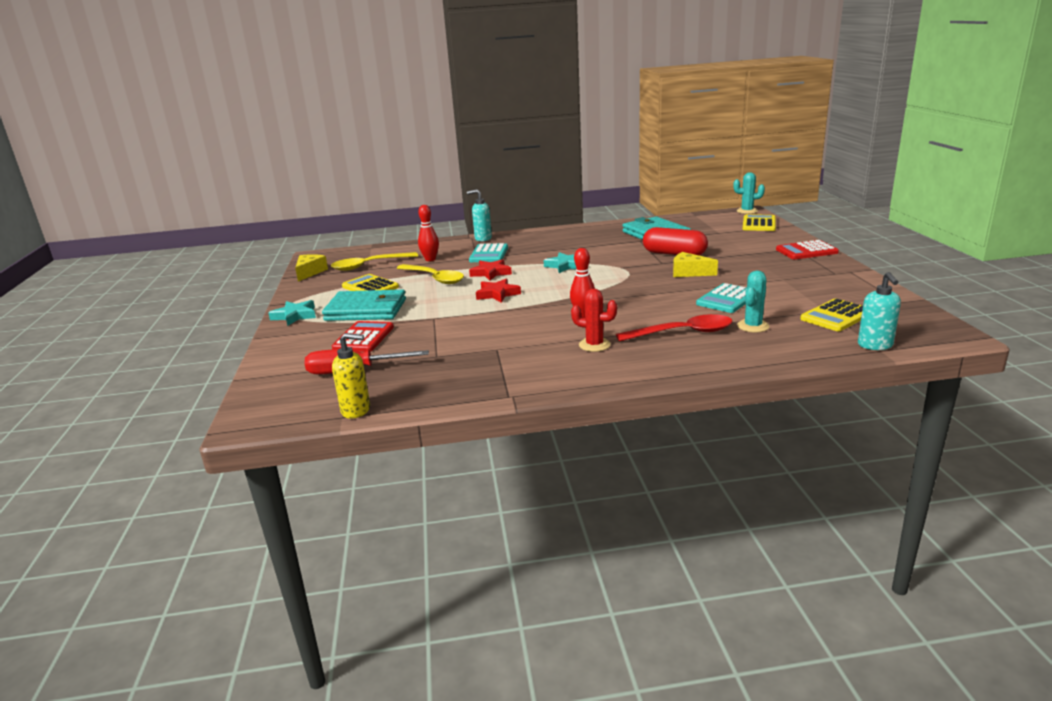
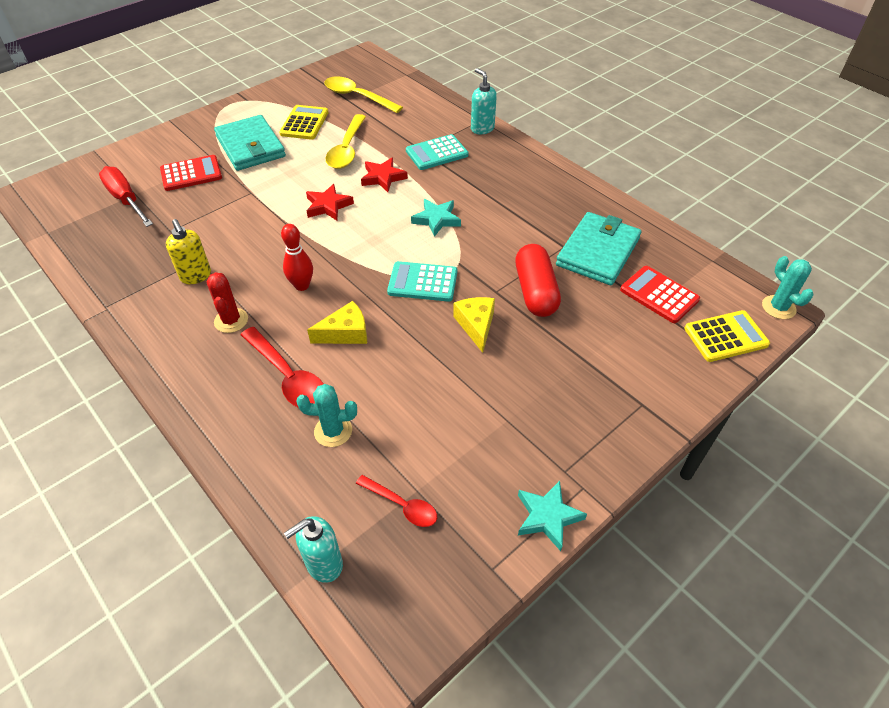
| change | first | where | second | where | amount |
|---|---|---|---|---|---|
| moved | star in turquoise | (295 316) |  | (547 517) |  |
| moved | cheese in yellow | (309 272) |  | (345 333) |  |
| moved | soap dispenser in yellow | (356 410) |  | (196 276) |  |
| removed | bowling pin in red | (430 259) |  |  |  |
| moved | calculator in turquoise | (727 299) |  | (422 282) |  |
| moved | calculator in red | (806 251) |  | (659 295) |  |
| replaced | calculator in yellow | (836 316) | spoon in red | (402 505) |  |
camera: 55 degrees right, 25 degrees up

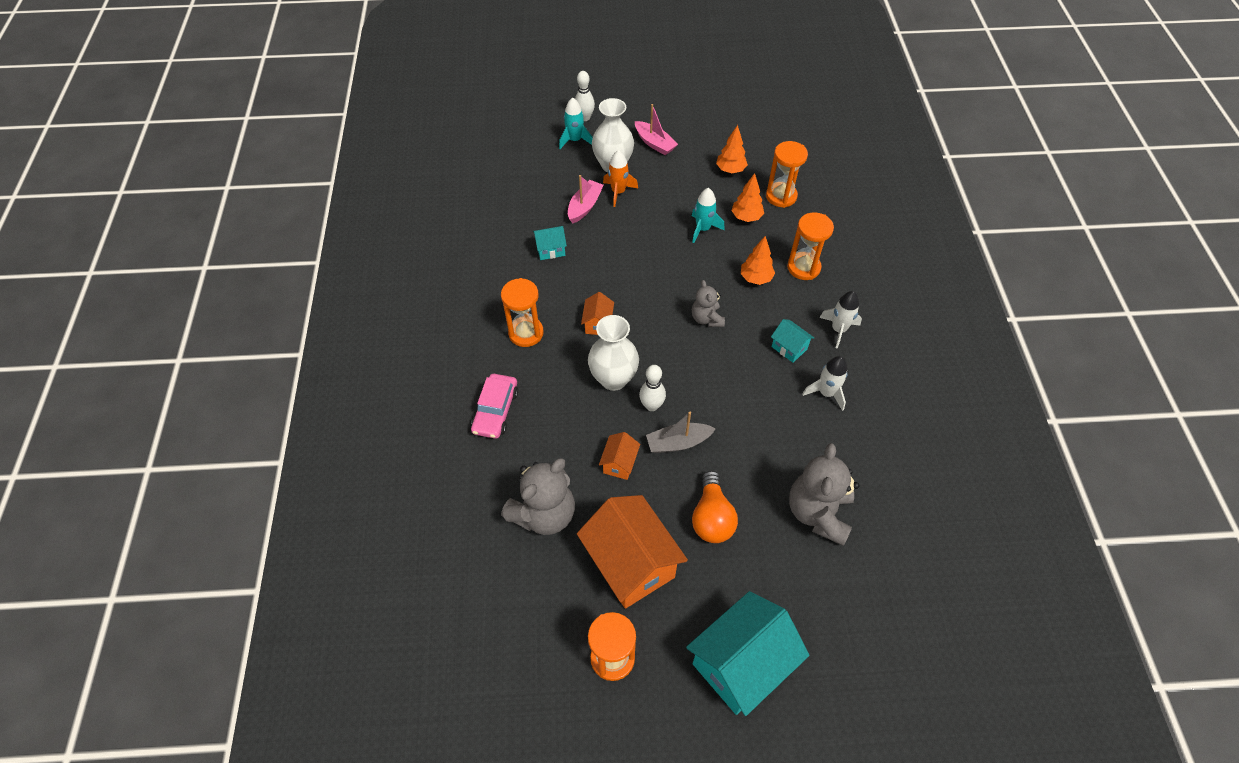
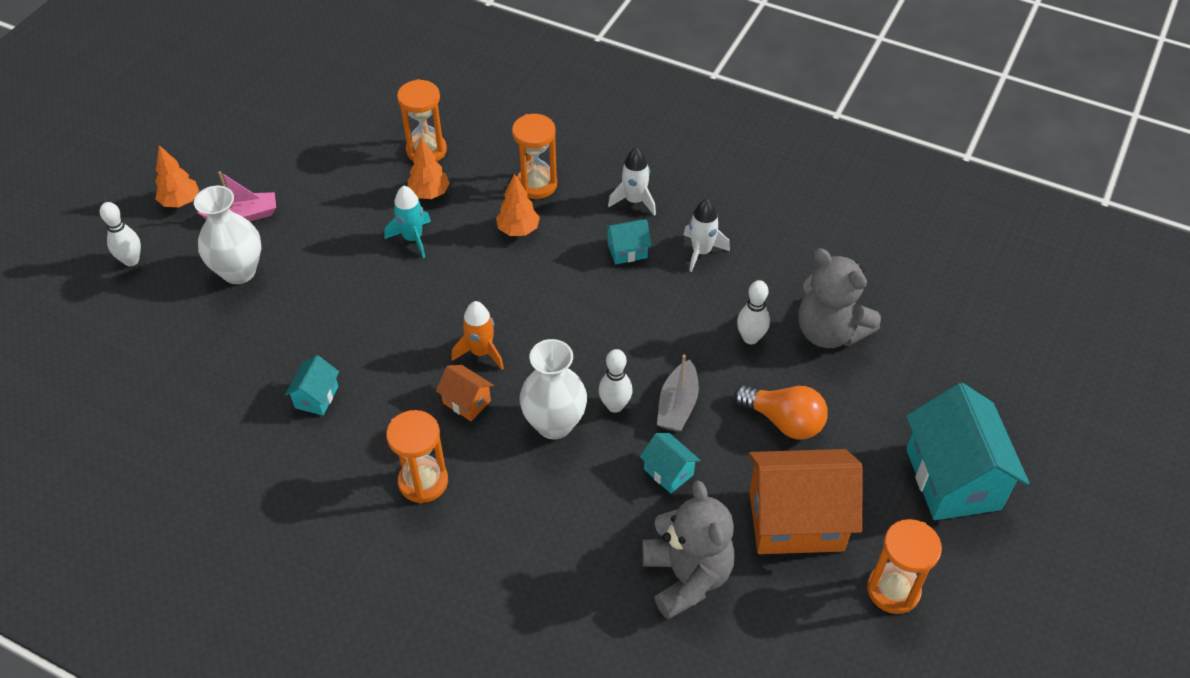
| change | first | where | second | where | amount |
|---|---|---|---|---|---|
| removed | car in pink | (495 411) |  |  |  |
| removed | rocket in turquoise | (575 140) |  |  |  |
| removed | boat in pink | (584 206) |  |  |  |
| recoloured | house in orange | (619 463) | house in turquoise | (668 472) |  |
| moved | rocket in orange | (618 192) |  | (481 352) |  |
| removed | teddy bear in grey | (706 319) |  |  |  |
| moved | tree in orange | (730 170) |  | (180 202) |  |
| added |  |  | bowling pin in white | (750 338) |  |
camera: 60 degrees left, 5 degrees down

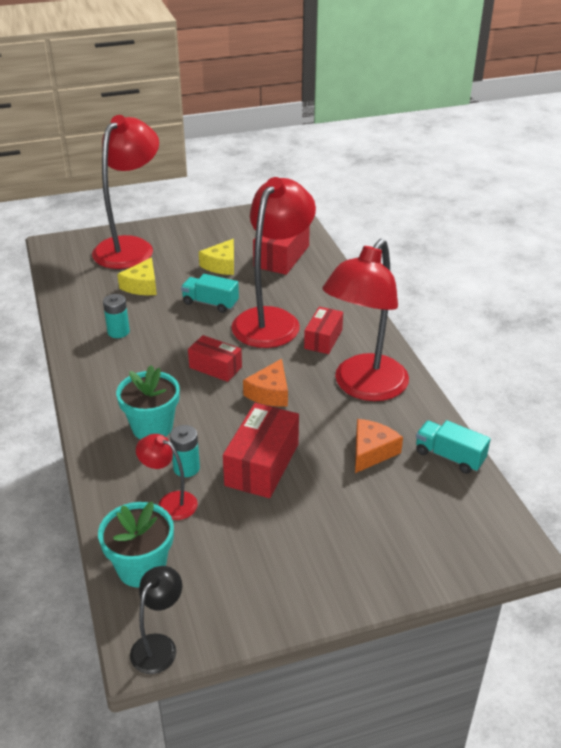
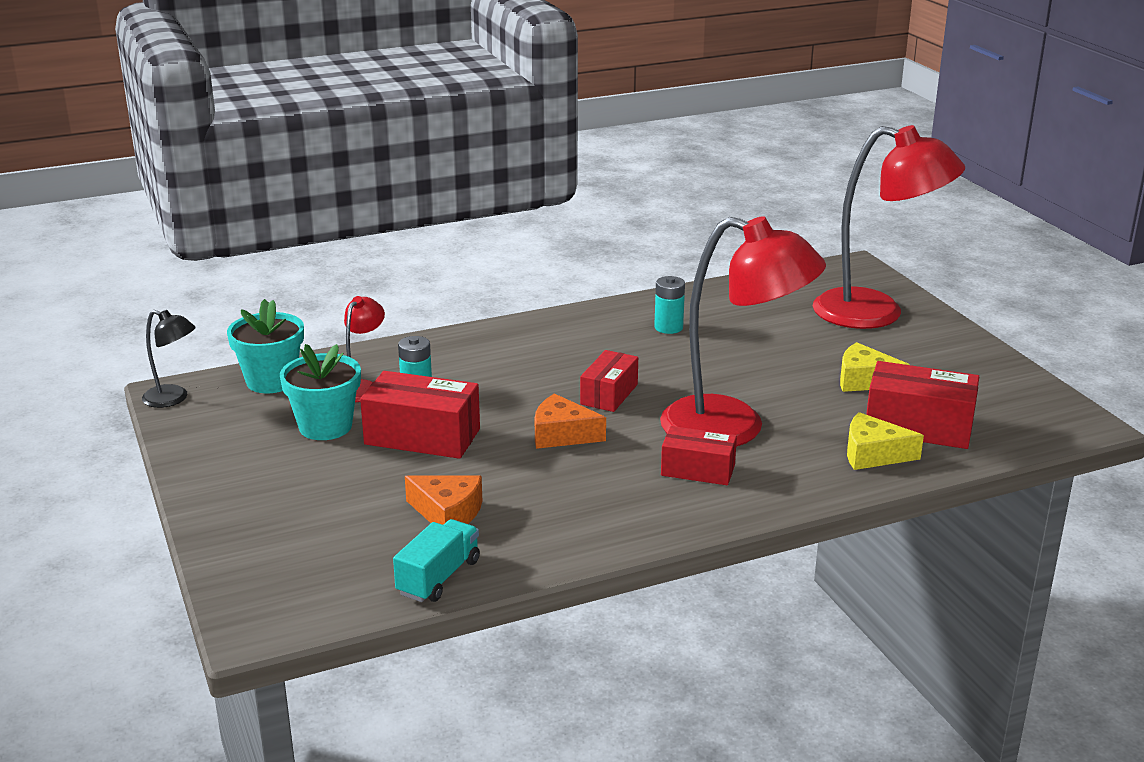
| change | first | where | second | where | amount |
|---|---|---|---|---|---|
| moved | flower pot in turquoise | (152 427) |  | (325 426) |  |
| moved | cheese in yellow | (142 286) |  | (873 454) |  |
| removed | truck in turquoise | (210 303) |  |  |  |
| removed | lamp in red | (363 387) |  |  |  |
camera: 85 degrees right, 10 degrees down

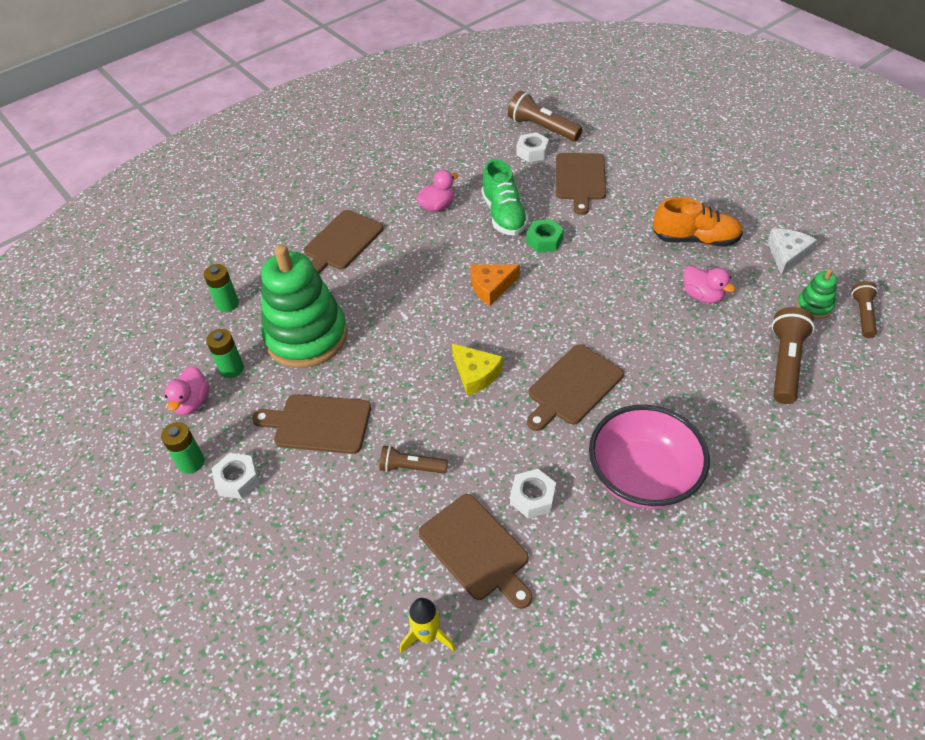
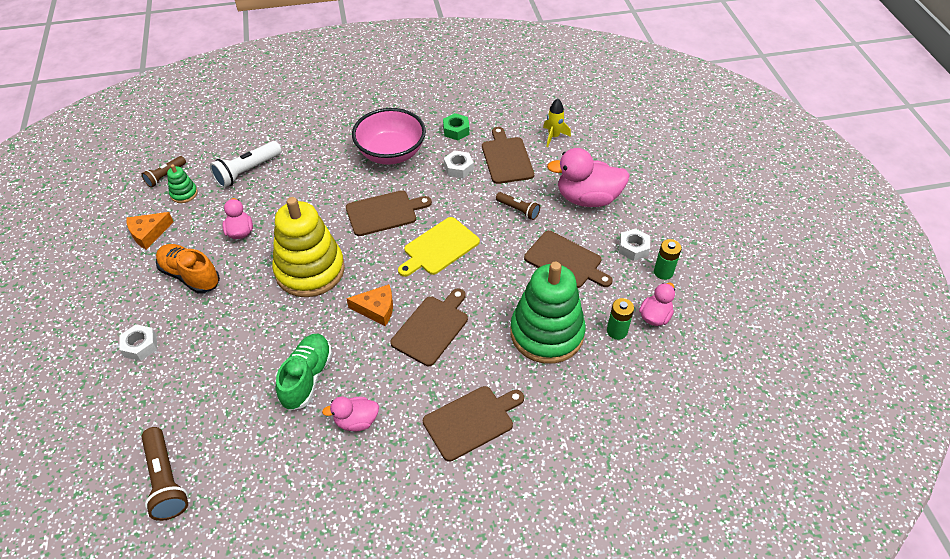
| change | first | where | second | where | amount |
|---|---|---|---|---|---|
| removed | battery in green | (227 304) |  |  |  |
| replaced | cheese in yellow | (475 374) | cutting board in yellow | (439 248) |  |
| moved | nut in white | (532 152) |  | (140 346) |  |
| moved | nut in green | (544 240) |  | (456 130) |  |
| moved | cutting board in brown | (580 179) |  | (431 328) |  |
| recoloured | cheese in white | (787 255) | cheese in orange | (148 233) |  |
| recoloured | flashlight in brown | (785 363) | flashlight in white | (247 171) |  |
| added |  |  | stacking toy in yellow | (310 270) |  |
| added |  |  | duck in pink | (587 198) |  |
camera: 155 degrees left, 0 degrees up

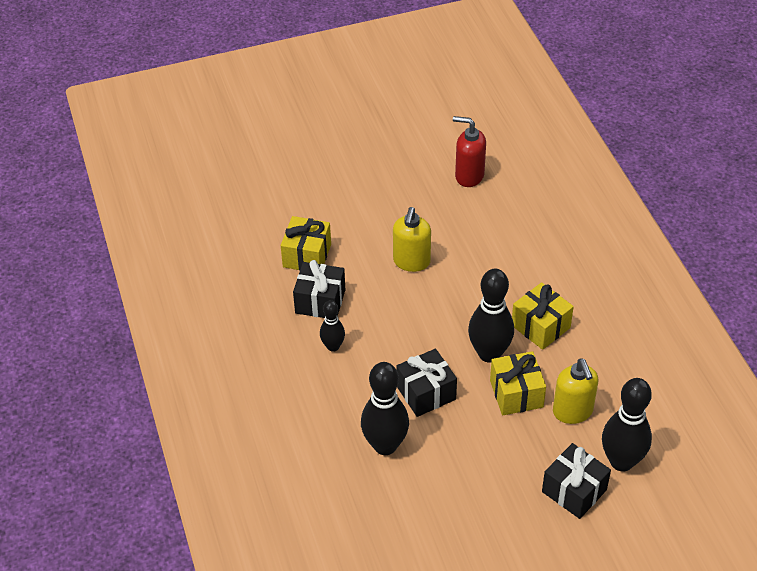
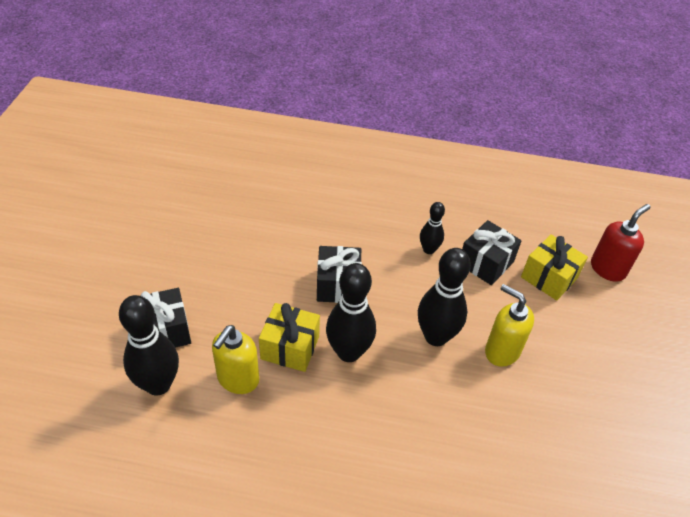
| change | first | where | second | where | amount |
|---|---|---|---|---|---|
| moved | bowling pin in black | (385 445) |  | (436 336) |  |
| moved | soap dispenser in red | (469 176) |  | (608 269) |  |
| removed | gift in yellow | (540 326) |  |  |  |
| turned | soap dispenser in yellow | (572 412) |  | (238 379) | 75 degrees counterclockwise |
camera: 115 degrees right, 0 degrees up

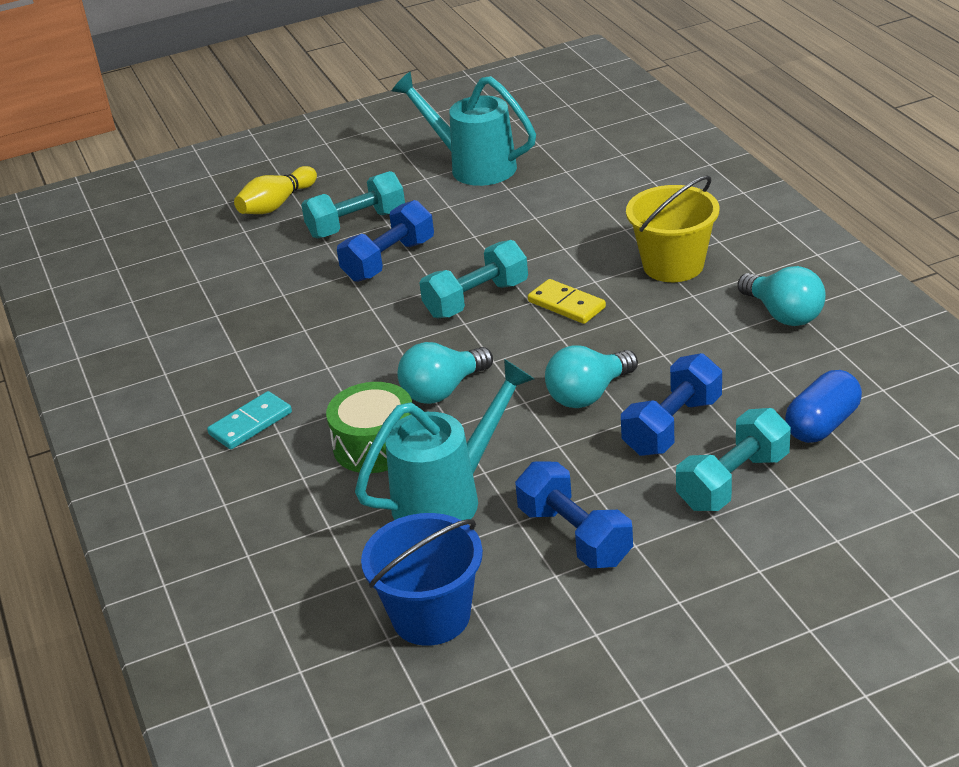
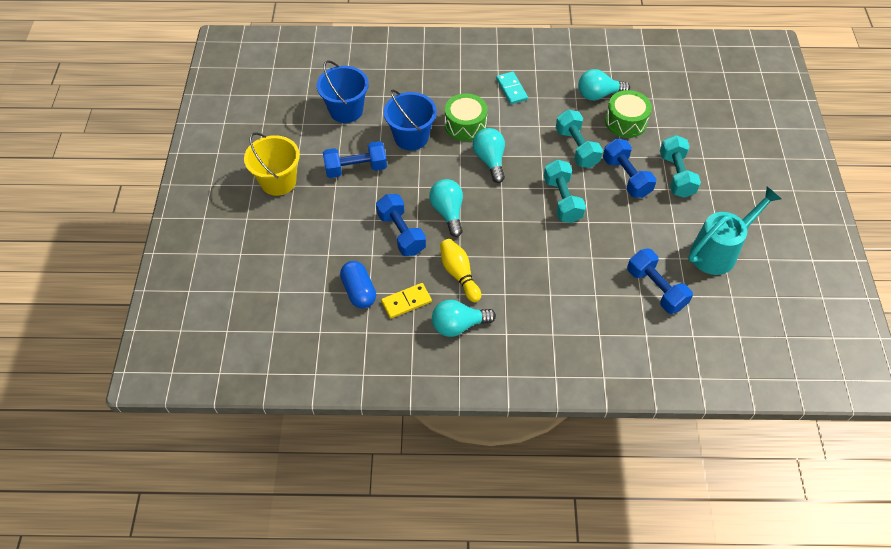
| change | first | where | second | where | amount |
|---|---|---|---|---|---|
| moved | bowling pin in yellow | (276 204) |  | (459 274) |  |
| replaced | watering can in turquoise | (448 498) | bucket in blue | (411 137) |  |
| moved | domino in yellow | (566 304) |  | (406 302) |  |
| moved | bucket in yellow | (673 265) |  | (278 181) |  |
| moved | dumbbell in turquoise | (733 481) |  | (576 148) |  |
| added |  |  | light bulb in turquoise | (598 95) |  |
| added |  |  | drum in green | (625 122) |  |
| added |  |  | dumbbell in blue | (655 289) |  |
camera: 110 degrees right, 20 degrees up

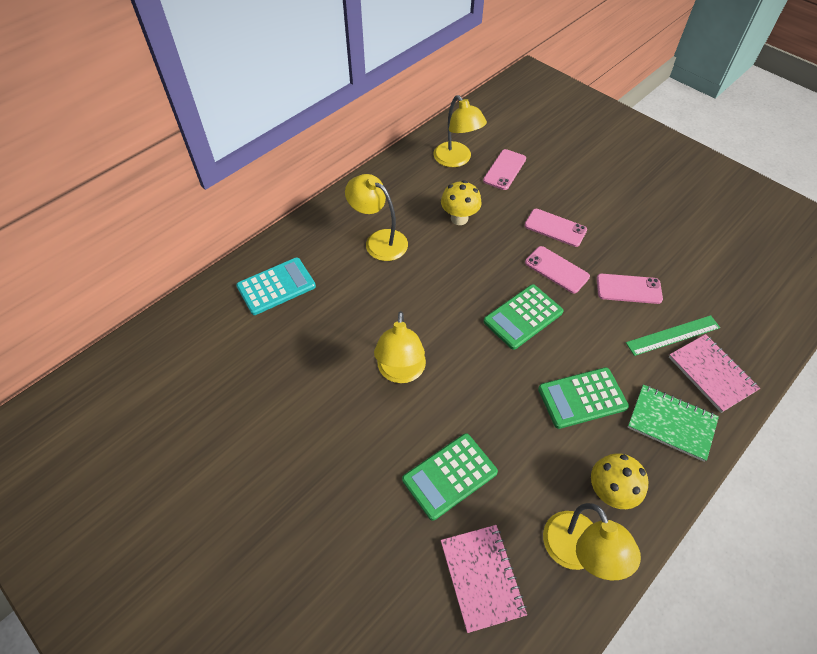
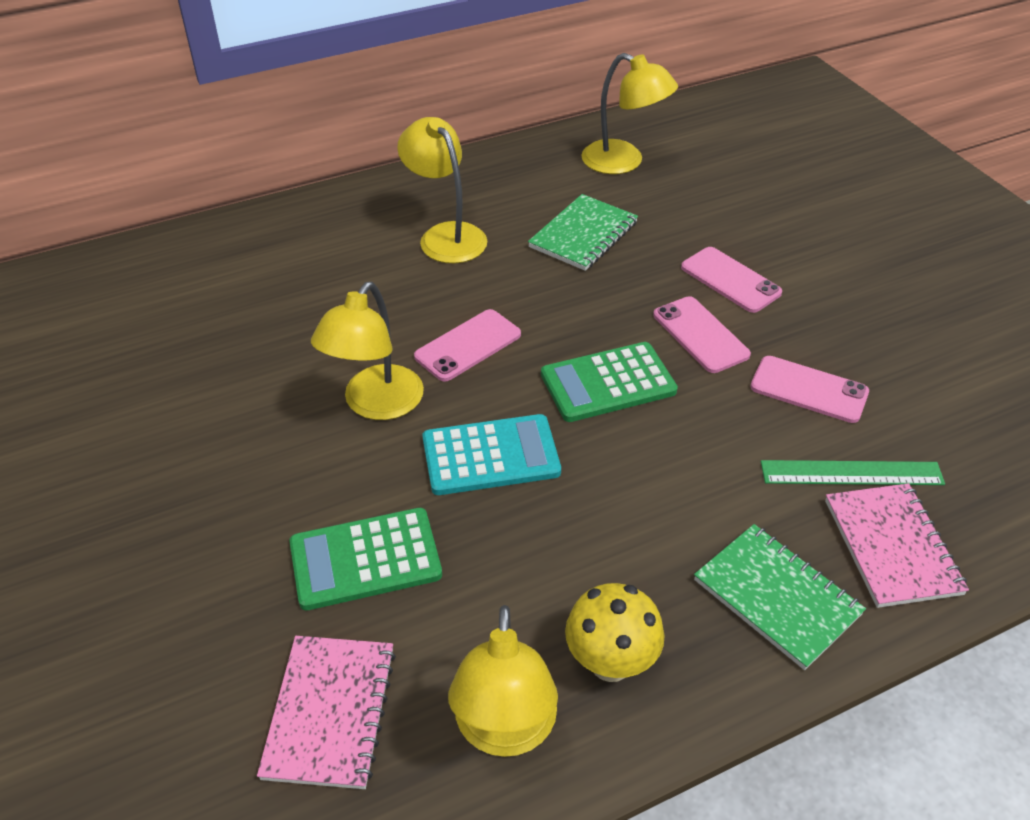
| change | first | where | second | where | amount |
|---|---|---|---|---|---|
| moved | calculator in turquoise | (276 286) |  | (491 456) |  |
| turned | lamp in yellow | (456 160) |  | (623 162) | 45 degrees counterclockwise |
| replaced | mushroom in yellow | (459 218) | notebook in green | (583 235) |  |
| moved | phone in pink | (504 170) |  | (468 345) |  |
| removed | calculator in green | (582 398) |  |  |  |
camera: 20 degrees right, 10 degrees down

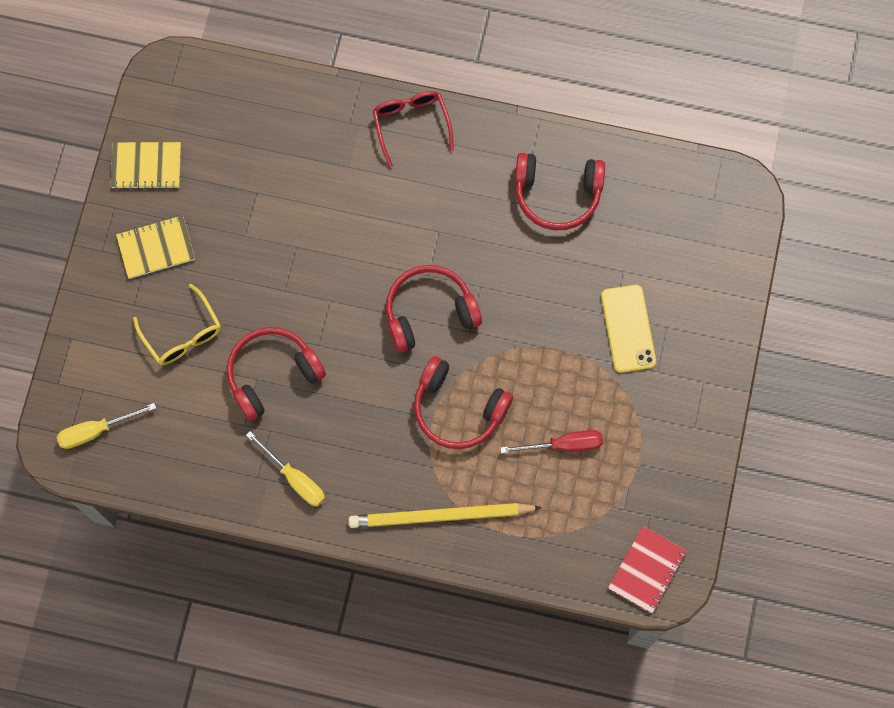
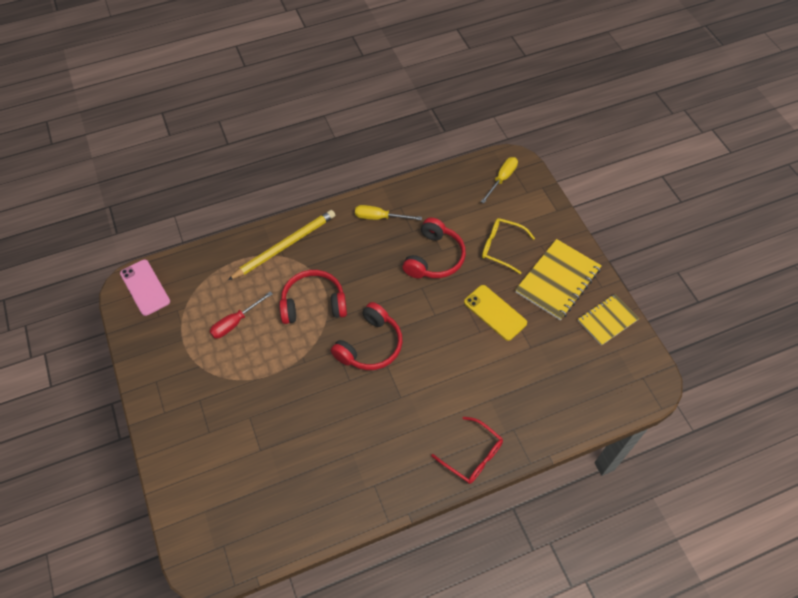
| change | first | where | second | where | amount |
|---|---|---|---|---|---|
| resized | notebook in yellow | (156 248) |  | (558 280) | x1.57 |
| removed | headphones in red | (557 194) |  |  |  |
| moved | phone in yellow | (628 328) |  | (495 312) |  |
| replaced | notebook in red | (647 570) | phone in pink | (145 287) |  |
camera: 145 degrees right, 15 degrees down

